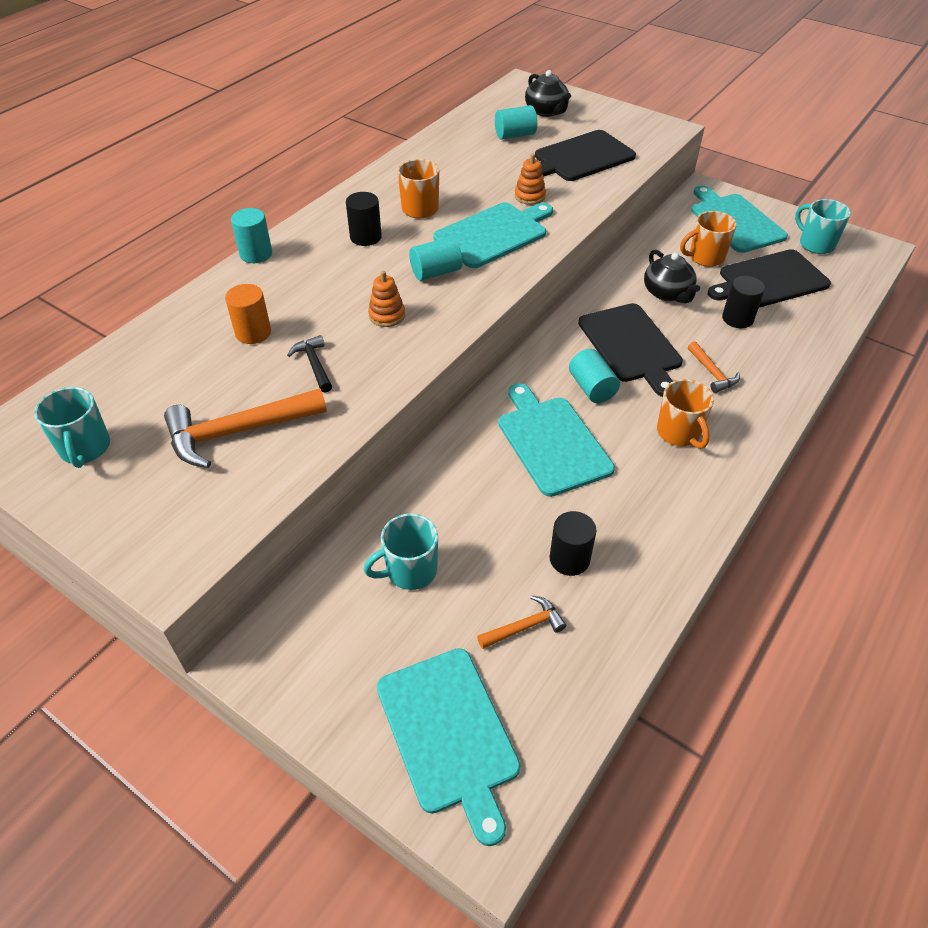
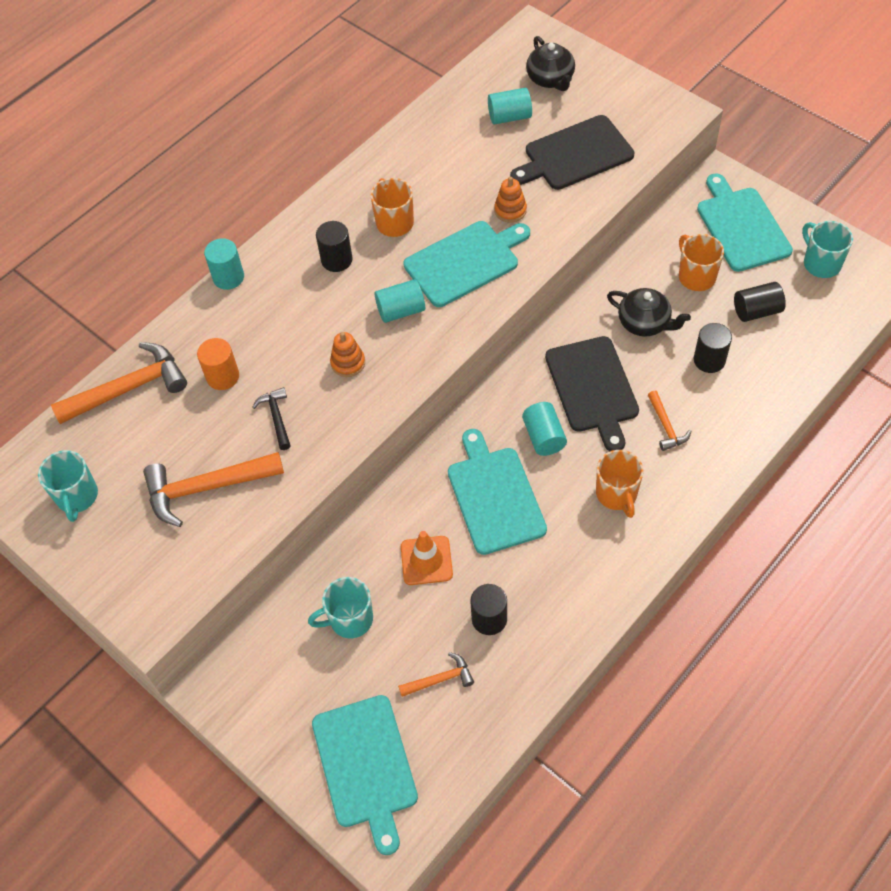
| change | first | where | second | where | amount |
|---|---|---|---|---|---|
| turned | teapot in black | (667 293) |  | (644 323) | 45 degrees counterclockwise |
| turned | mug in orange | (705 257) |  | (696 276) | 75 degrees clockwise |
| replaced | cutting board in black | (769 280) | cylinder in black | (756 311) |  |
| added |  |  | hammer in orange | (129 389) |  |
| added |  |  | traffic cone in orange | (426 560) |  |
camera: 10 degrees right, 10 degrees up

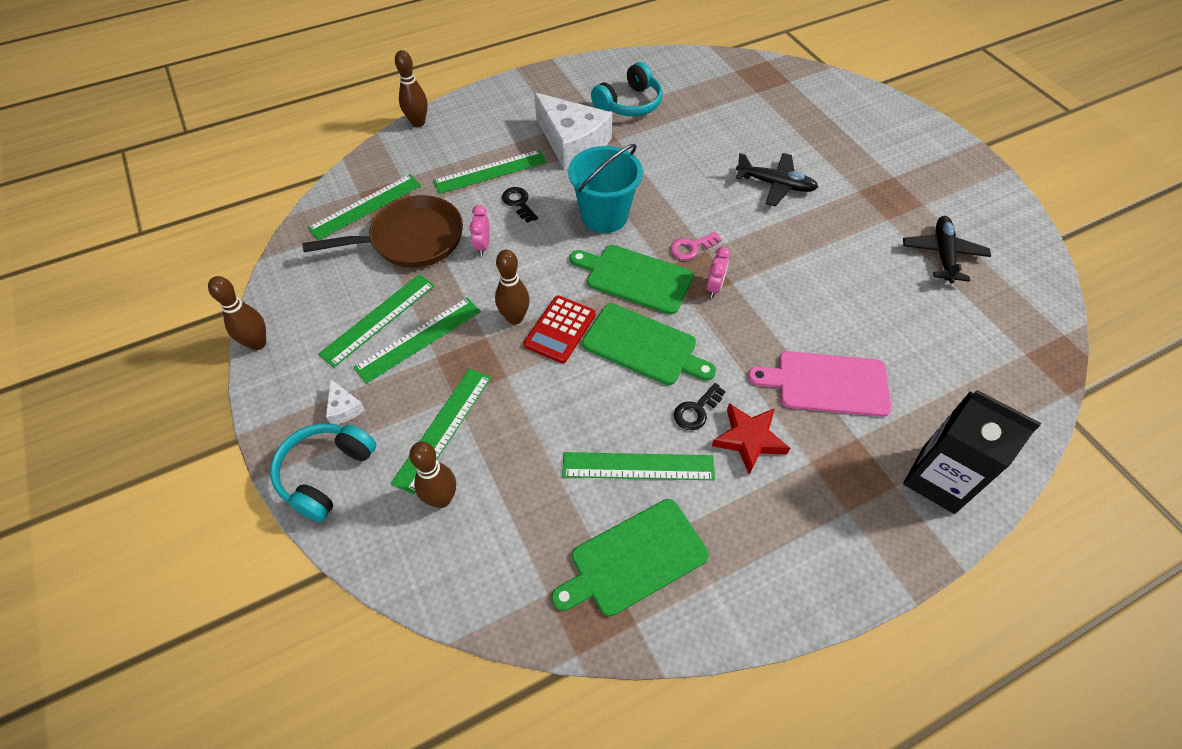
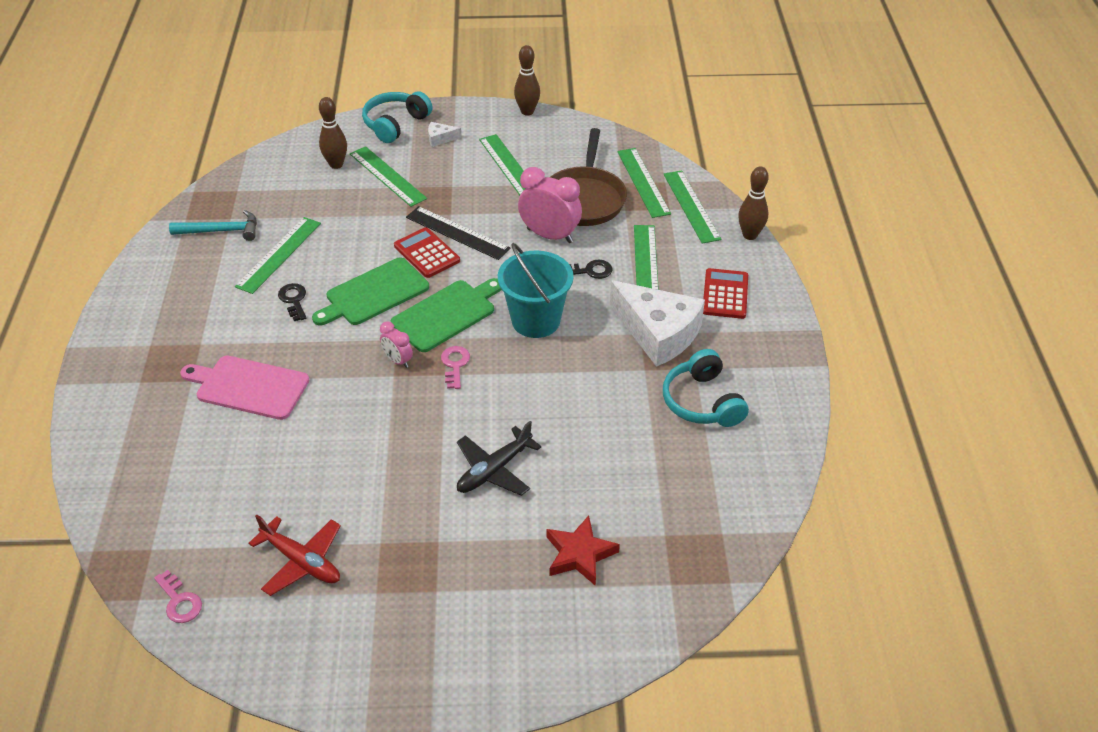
| change | first | where | second | where | amount |
|---|---|---|---|---|---|
| turned | headphones in turquoise | (326 474) |  | (395 124) | 105 degrees counterclockwise |
| moved | ruler in green | (419 339) |  | (691 206) |  |
| resized | clock in pink | (483 246) |  | (549 235) | x1.88 |
| replaced | bowling pin in brown | (515 318) | ruler in black | (457 233) |  |
| turned | cheese in white | (572 143) |  | (658 333) | 120 degrees counterclockwise |
| replaced | cutting board in green | (634 559) | hammer in turquoise | (221 231) |  |
| moved | star in red | (749 439) |  | (579 554) |  |
| turned | cutting board in pink | (827 383) |  | (249 387) | 105 degrees counterclockwise |
| recoloured | plane in black | (943 254) | plane in red | (302 561) |  |
| removed | carton in black | (938 479) |  |  |  |
| added |  |  | key in pink | (179 601) |  |
| added |  |  | calculator in red | (725 294) |  |
camera: 115 degrees right, 10 degrees down

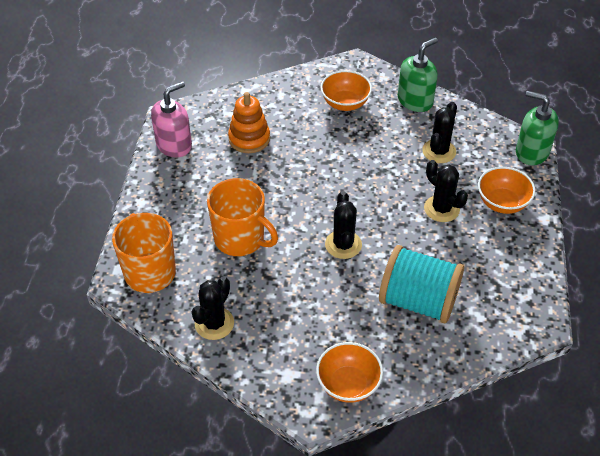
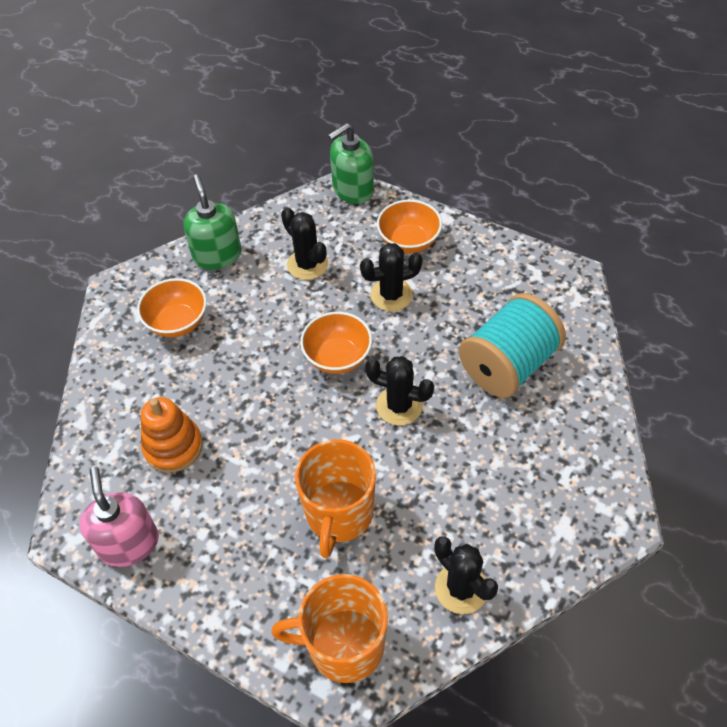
| change | first | where | second | where | amount |
|---|---|---|---|---|---|
| turned | mug in orange | (240 239) |  | (339 514) | 135 degrees clockwise |
| moved | bowl in orange | (348 384) |  | (337 357) |  |
camera: 65 degrees left, 5 degrees up

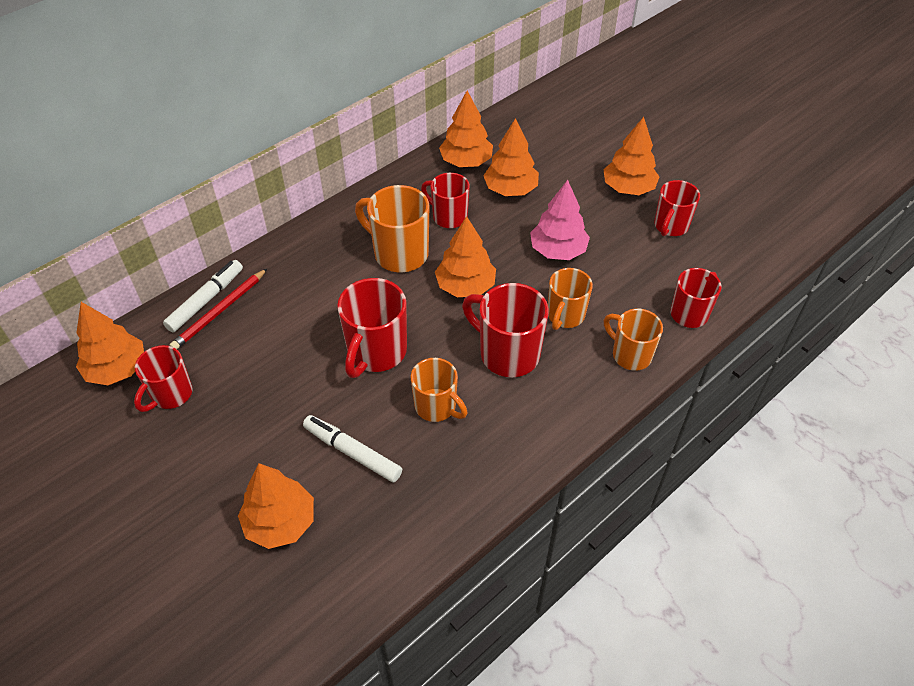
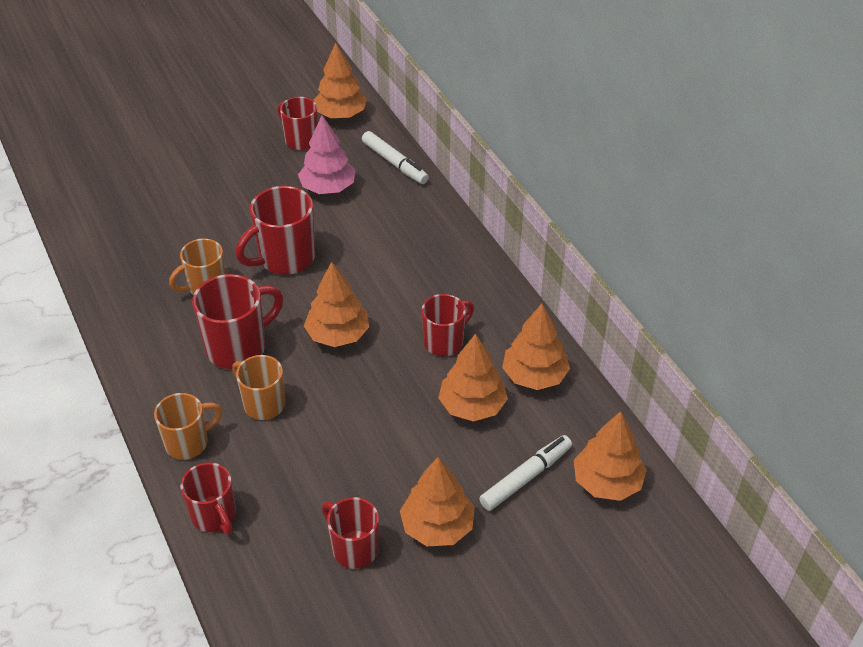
| change | first | where | second | where | amount |
|---|---|---|---|---|---|
| removed | pencil in red | (220 311) |  |  |  |
| moved | tree in orange | (280 522) |  | (607 482) |  |
| moved | marker in white | (352 452) |  | (526 477) |  |
| turned | mug in red | (376 352) |  | (285 258) | 75 degrees counterclockwise |
| removed | mug in orange | (399 253) |  |  |  |
| moved | tree in pink | (558 250) |  | (328 188) |  |
camera: 105 degrees right, 5 degrees down

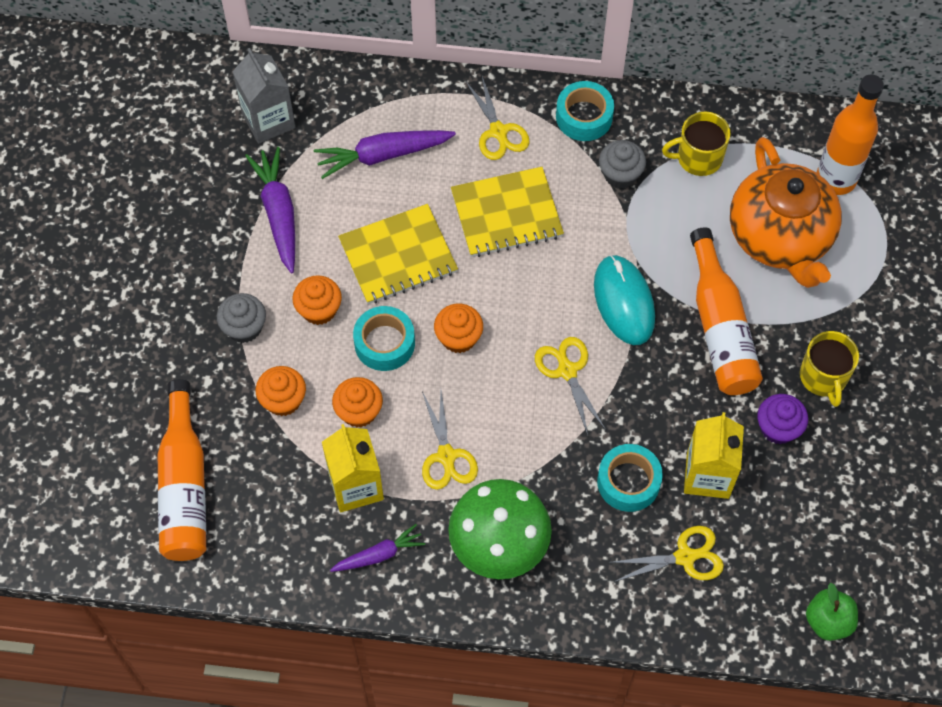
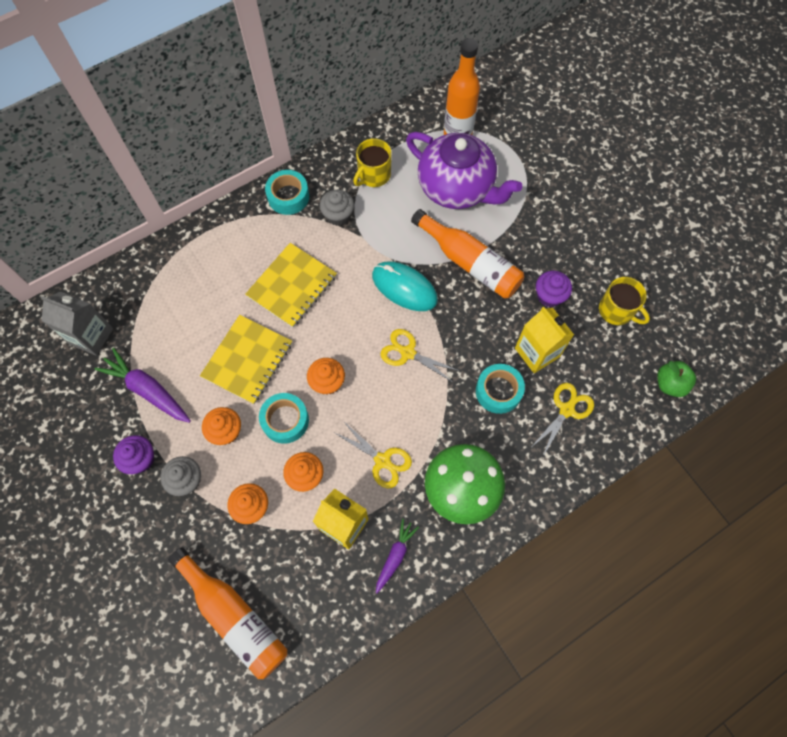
| change | first | where | second | where | amount |
|---|---|---|---|---|---|
| removed | carrot in purple | (383 155) |  |  |  |
| removed | scissors in yellow | (498 131) |  |  |  |
| recoloured | teapot in orange | (780 237) | teapot in purple | (457 188) |  |
| moved | mug in yellow | (823 377) |  | (617 310) |  |
| added |  |  | cupcake in purple | (140 459) |  |
camera: 40 degrees left, 5 degrees up

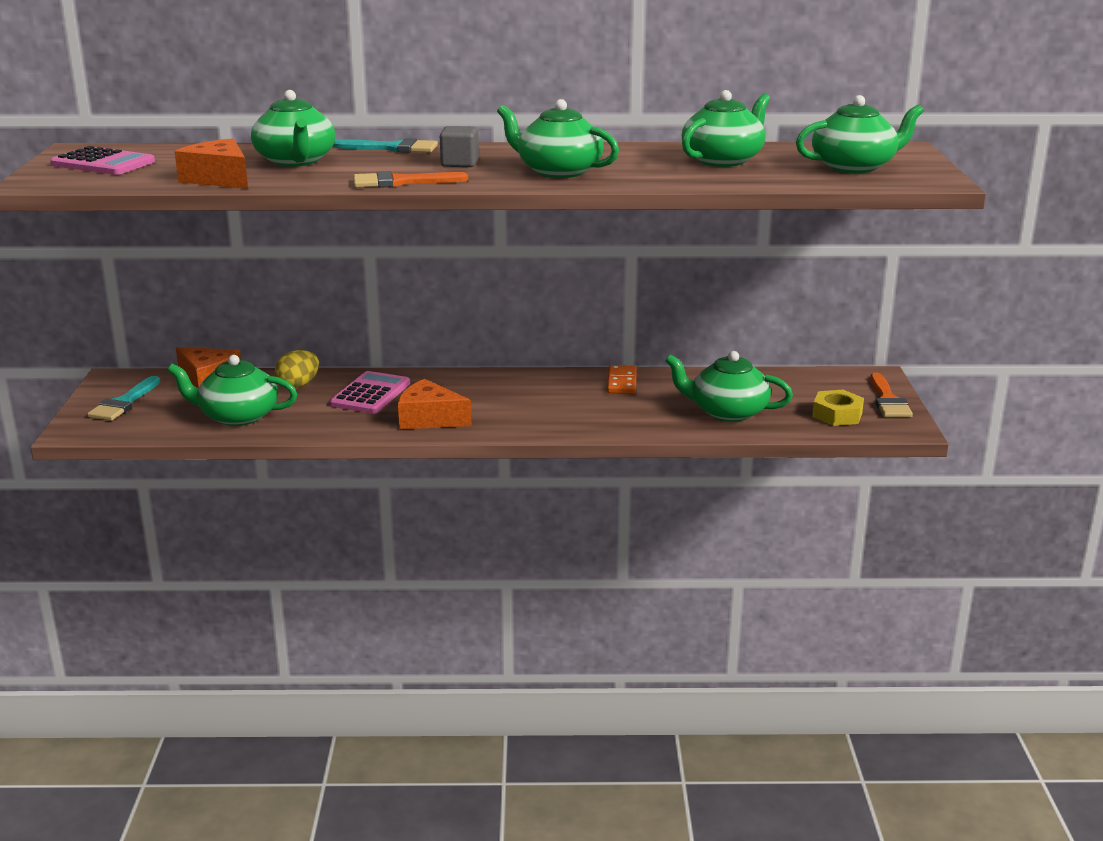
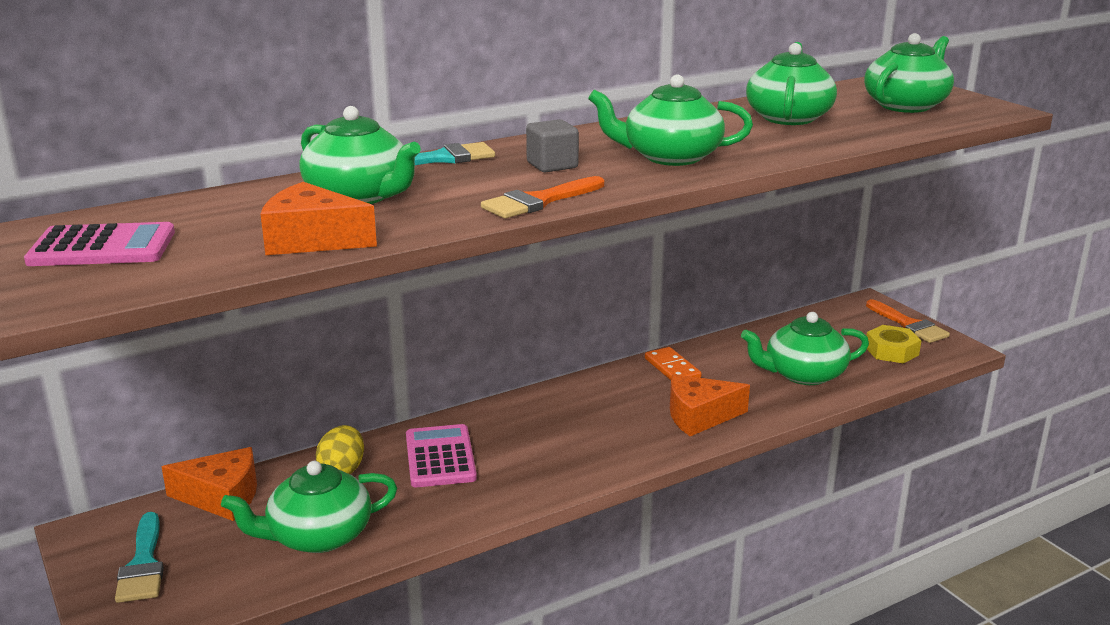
| change | first | where | second | where | amount |
|---|---|---|---|---|---|
| moved | cheese in orange | (429 419) |  | (699 416) |  |
camera: 30 degrees left, 0 degrees up

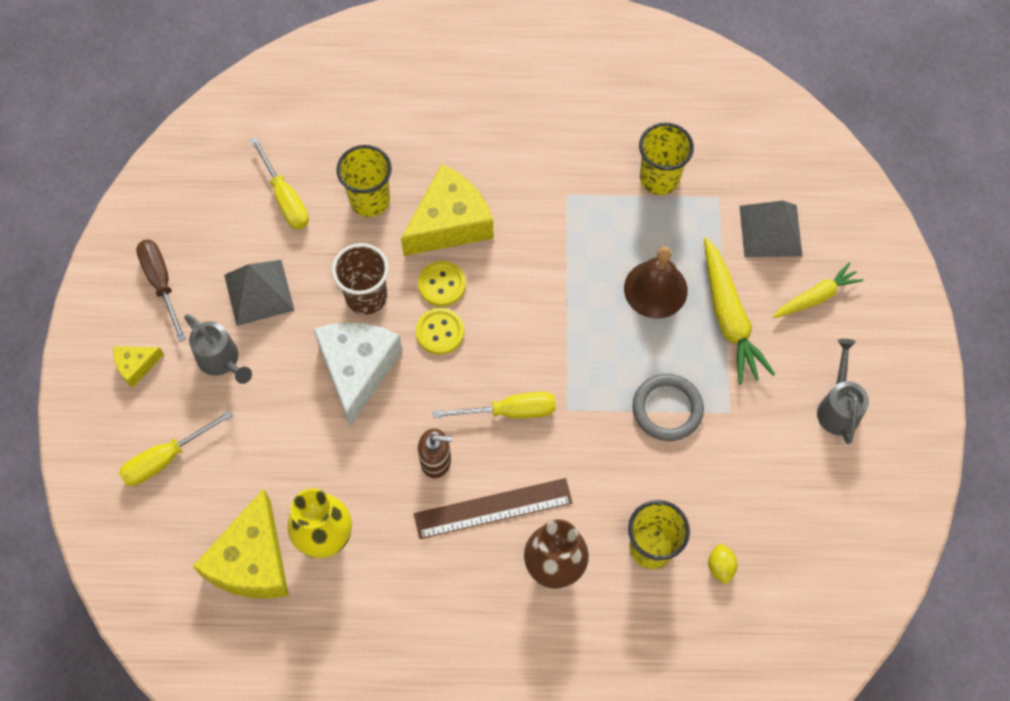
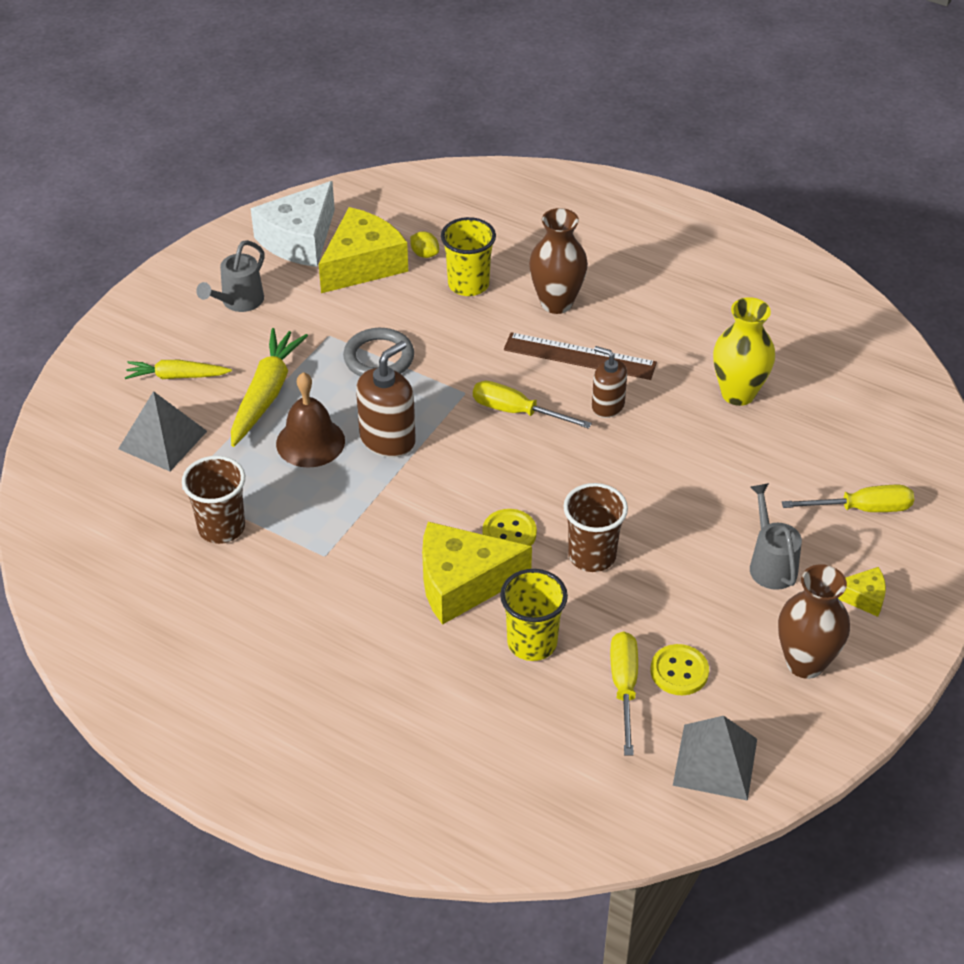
| change | first | where | second | where | amount |
|---|---|---|---|---|---|
| replaced | screwdriver in brown | (161 283) | vase in brown | (805 663) |  |
| moved | cheese in yellow | (252 561) |  | (363 264) |  |
| moved | pyramid in grey | (259 292) |  | (715 761) |  |
| moved | cheese in white | (357 369) |  | (299 239) |  |
| moved | button in yellow | (440 332) |  | (679 671) |  |
| recoloured | cup in yellow | (659 178) | cup in brown | (221 528) |  |
| turned | lemon in yellow | (720 567) |  | (424 254) | 75 degrees counterclockwise |
| added |  |  | soap dispenser in brown | (387 439) |  |
camera: 150 degrees left, 20 degrees down

